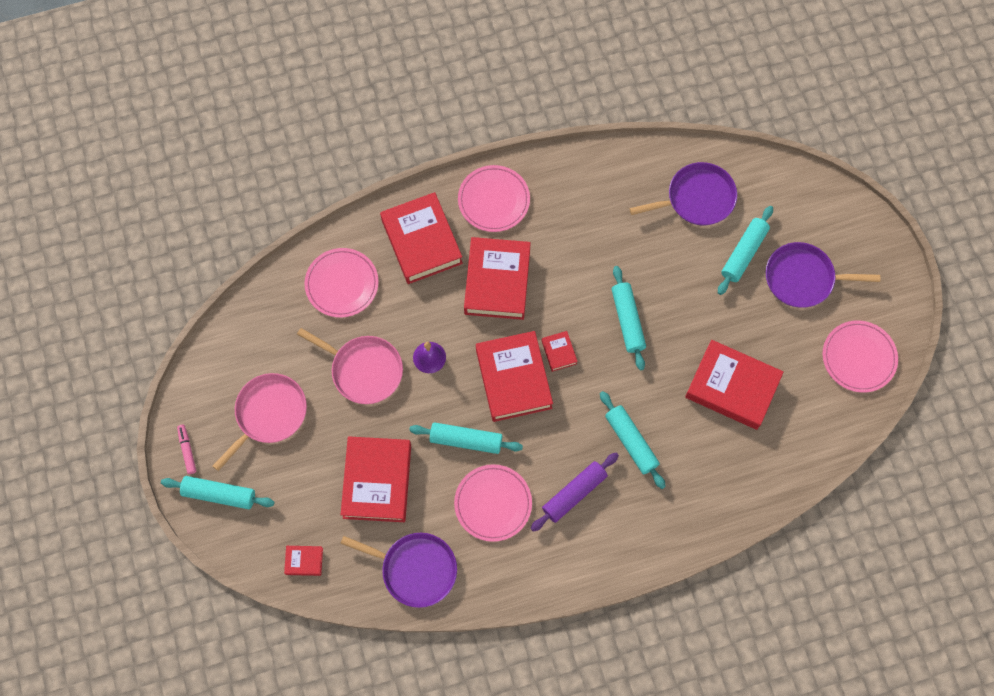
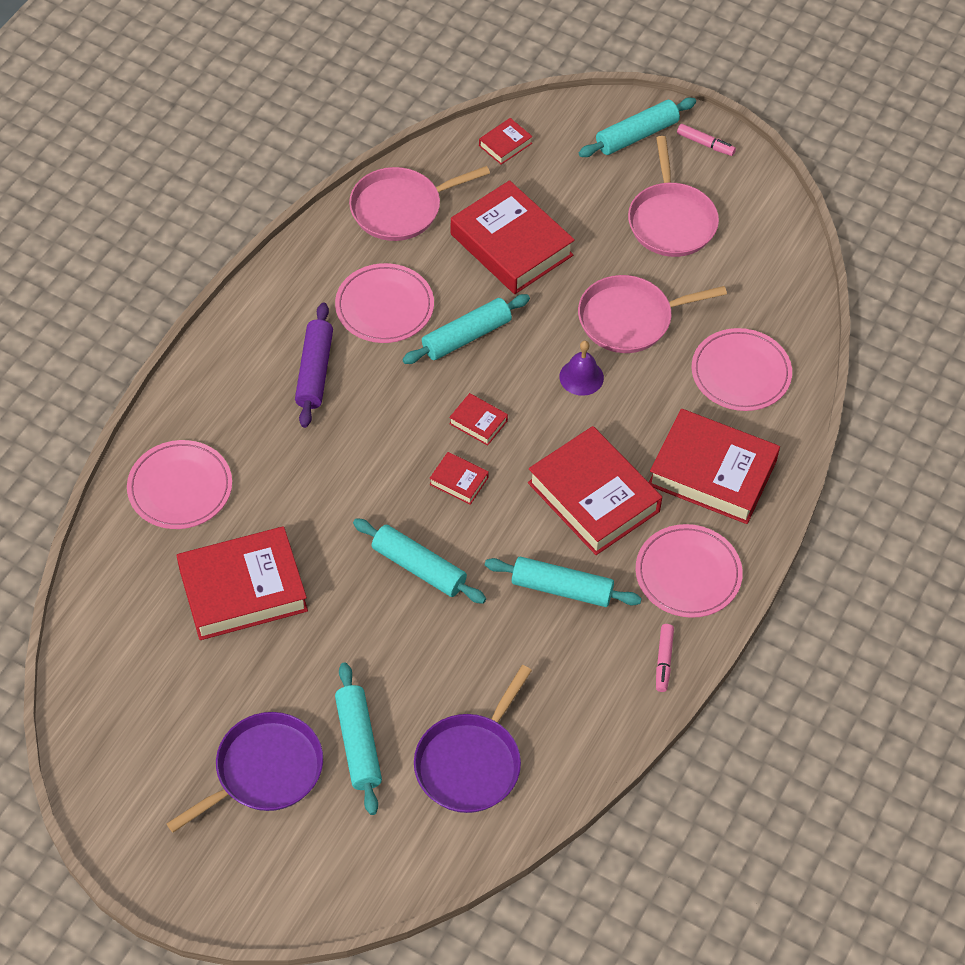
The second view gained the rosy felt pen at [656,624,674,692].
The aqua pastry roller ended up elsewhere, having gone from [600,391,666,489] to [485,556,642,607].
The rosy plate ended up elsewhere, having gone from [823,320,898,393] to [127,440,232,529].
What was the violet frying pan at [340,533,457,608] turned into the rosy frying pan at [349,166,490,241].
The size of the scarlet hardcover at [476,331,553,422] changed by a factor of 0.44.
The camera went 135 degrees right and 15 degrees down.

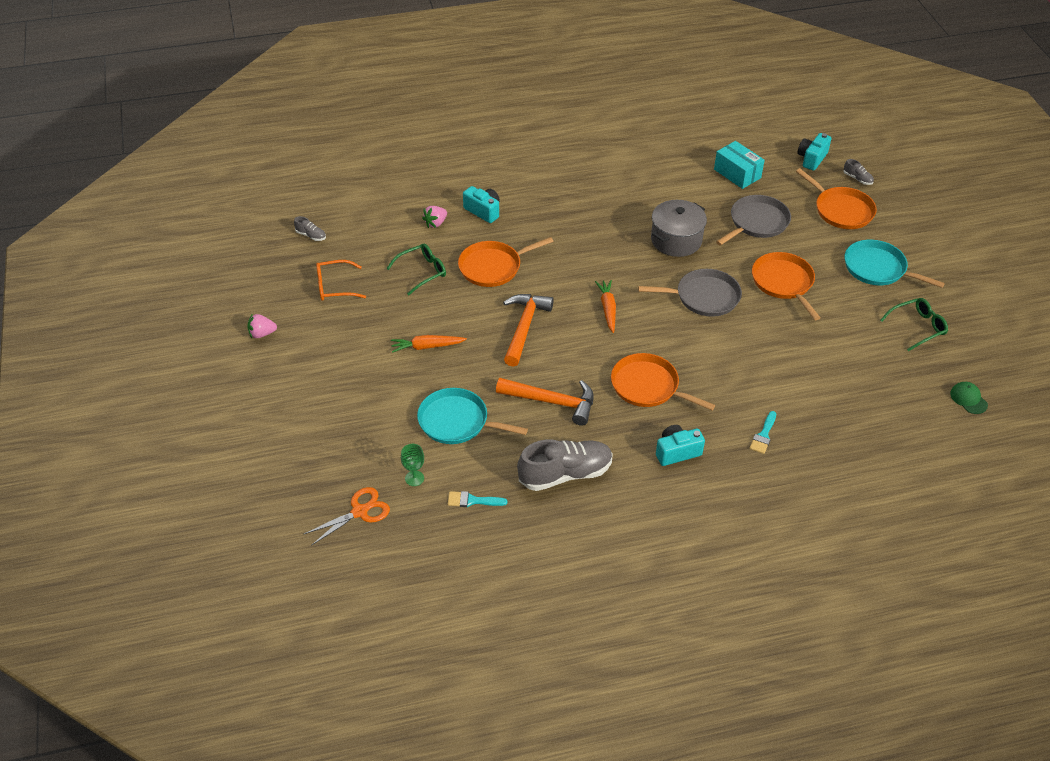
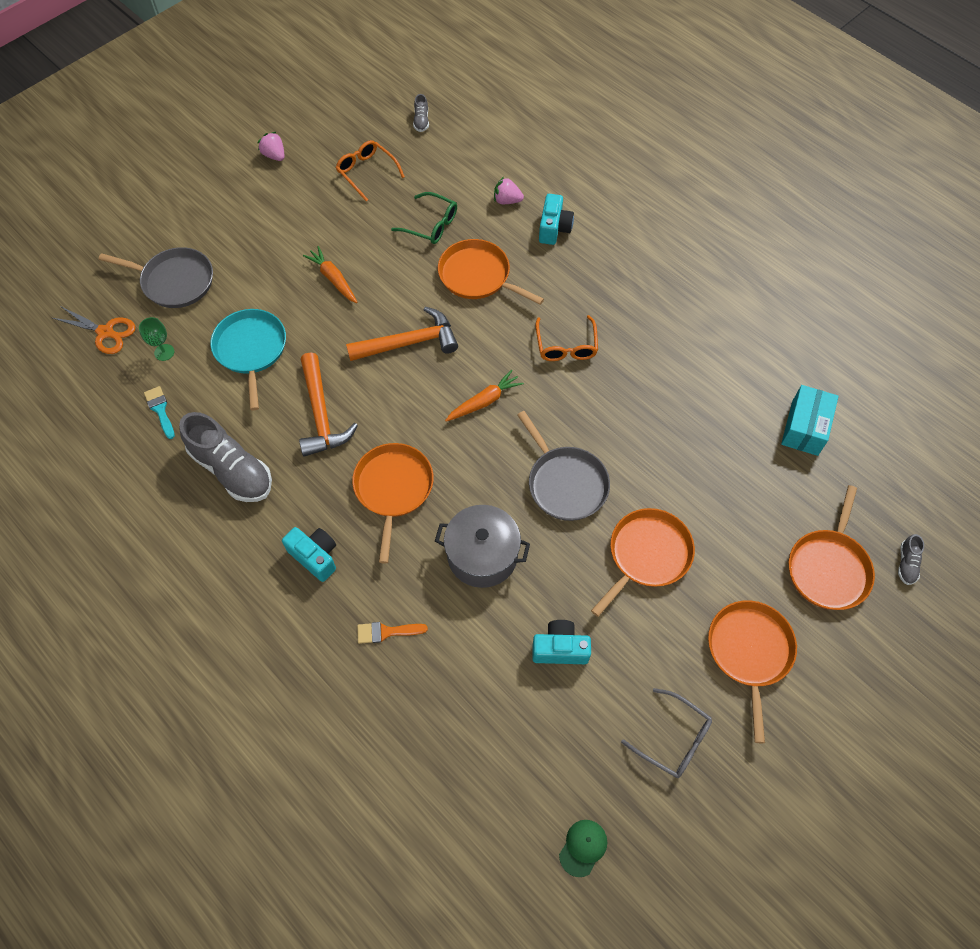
The second view gained the bright orange glasses at [536,315,598,361].
The gray stockpot ended up elsewhere, having gone from [651,200,707,257] to [435,505,530,588].
The gray frying pan ended up elsewhere, having gone from [716,195,791,246] to [99,247,213,308].
The aqua photo camera ended up elsewhere, having gone from [797,133,831,171] to [532,620,591,664].
What was the aqua brush at [749,411,776,454] turned into the bright orange brush at [357,622,428,644].
What was the aqua frying pan at [845,240,945,288] turned into the bright orange frying pan at [708,600,797,743].
What was the emerald glasses at [880,298,948,351] turned into the gray glasses at [621,688,712,778].
The camera went 60 degrees right and 15 degrees up.

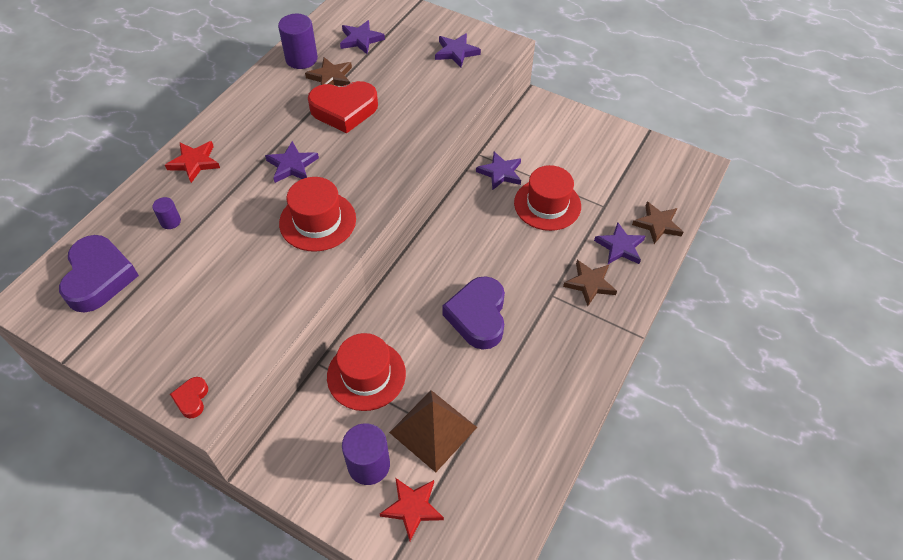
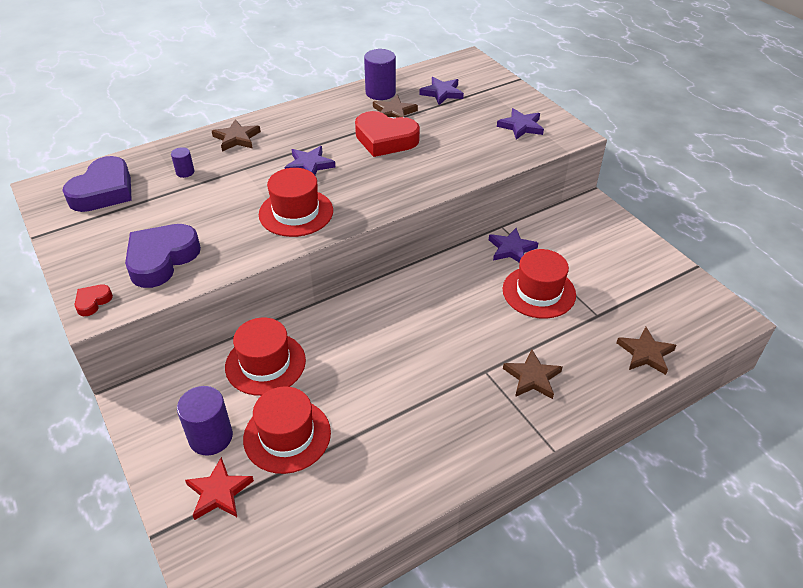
The second view lost the violet star shape at [594,222,645,264].
The violet heart ended up elsewhere, having gone from [442,276,505,350] to [125,224,201,288].
Where the brown pyramid shape stood at [389,390,477,472], the scarlet top hat came to stand at [243,386,331,474].
What was the scarlet star shape at [165,141,220,183] turned into the brown star shape at [212,119,261,152].
The camera went 30 degrees right and 10 degrees down.

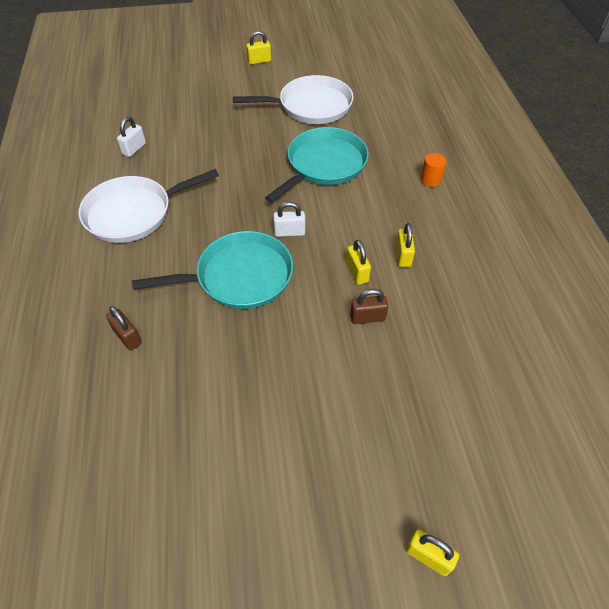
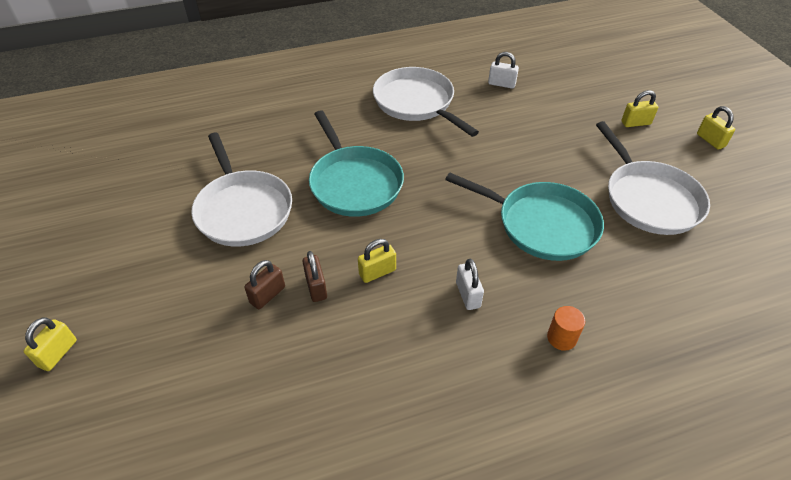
The second view gained the snow-white frying pan at [191,133,292,247].
The brown small lock ended up elsewhere, having gone from [106,306,142,351] to [244,260,285,309].
The snow-white small lock ended up elsewhere, having gone from [273,202,305,237] to [456,259,484,310].
The bright yellow small lock ended up elsewhere, having gone from [396,223,415,267] to [621,90,658,127].
The camera went 80 degrees right and 5 degrees down.

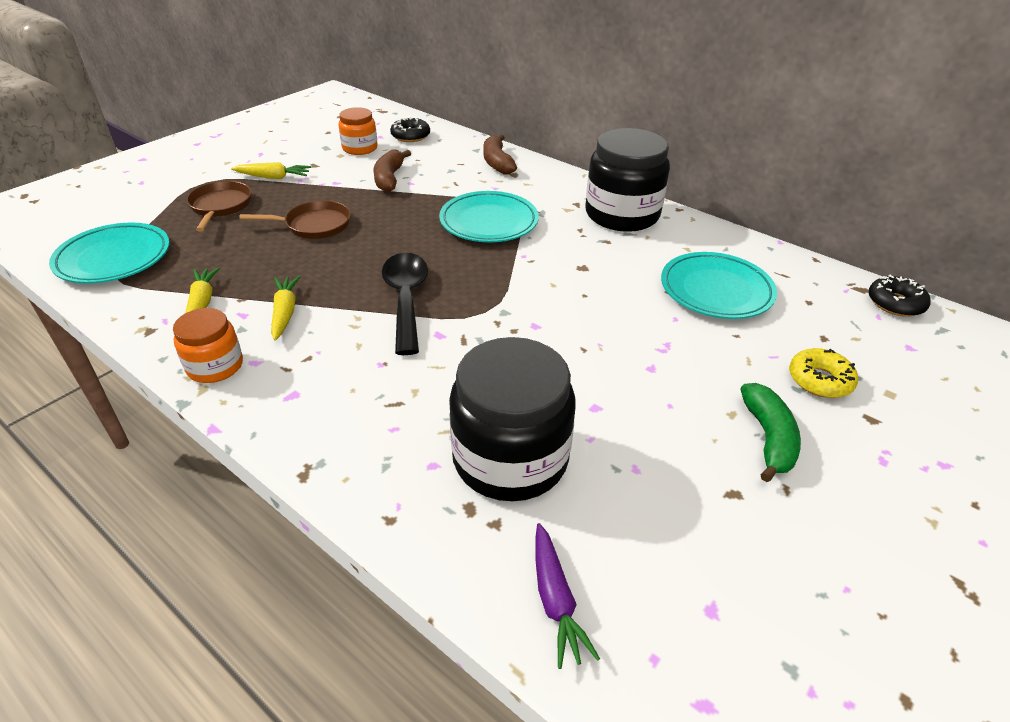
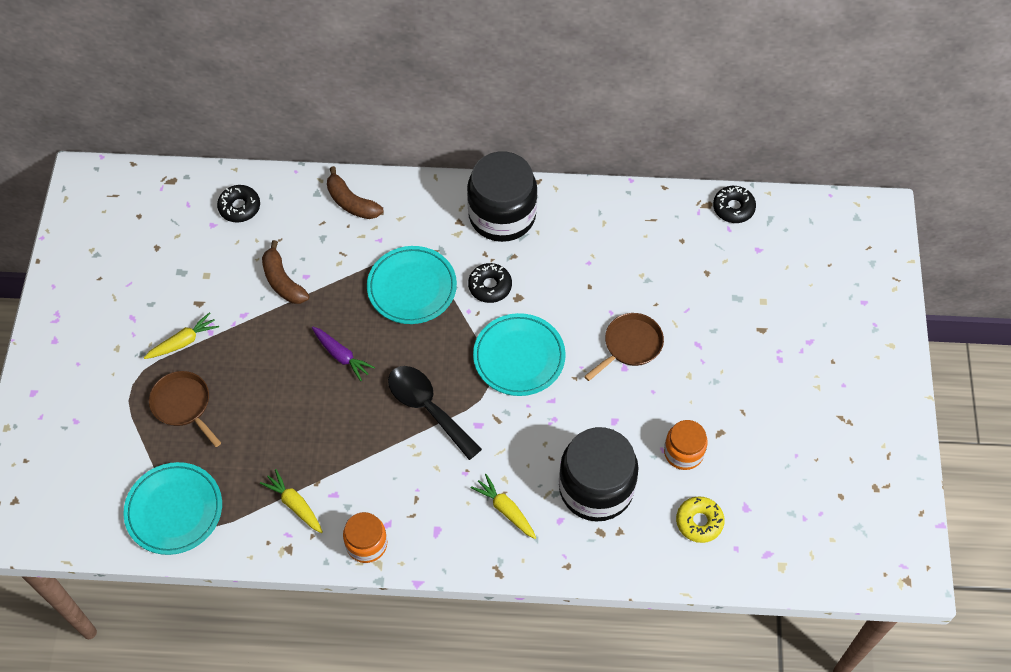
The second view lost the emerald banana at [741,383,801,482].
The second view gained the jet-black donut at [468,263,512,303].
The brown frying pan ended up elsewhere, having gone from [239,200,351,239] to [584,313,664,381].
The bright yellow carrot ended up elsewhere, having gone from [271,276,301,341] to [471,474,536,539].
The bright orange jar ended up elsewhere, having gone from [339,107,377,155] to [664,420,708,470].
The violet carrot ended up elsewhere, having gone from [535,523,600,669] to [312,327,375,381].
The aqua plate ended up elsewhere, having gone from [661,252,777,319] to [473,313,566,396].
The bright yellow donut ended up elsewhere, having gone from [789,348,858,398] to [676,496,725,543].
The camera went 35 degrees left and 20 degrees up.

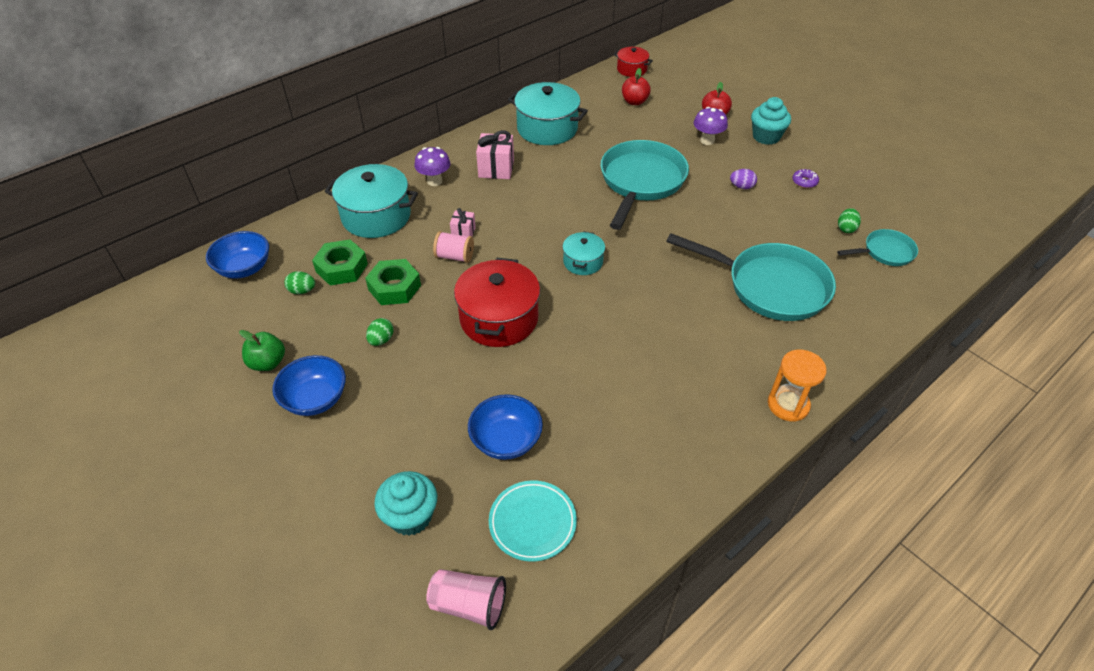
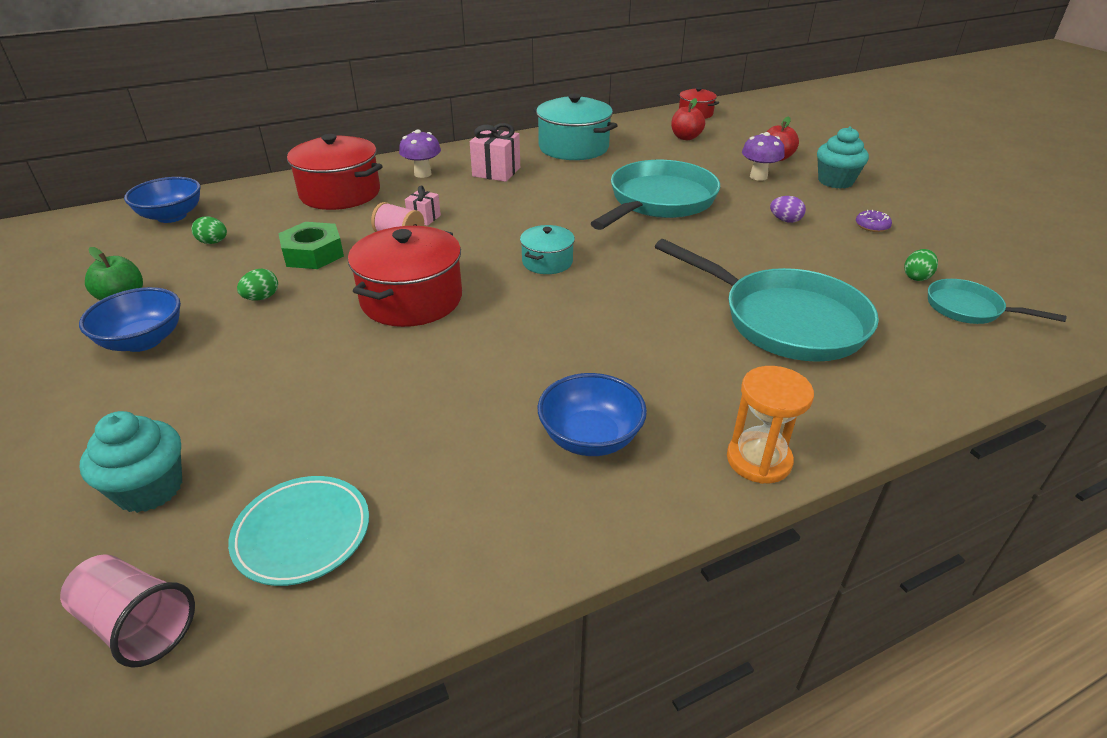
The second view lost the emerald nut at [312,239,368,286].
The royal blue bowl ended up elsewhere, having gone from [468,394,543,460] to [538,373,647,456].
What was the aqua stockpot at [325,164,418,238] turned into the scarlet stockpot at [286,134,383,210].
The aqua frying pan at [837,229,918,266] ended up facing another way, 150 degrees counterclockwise from before.
The camera went 15 degrees right and 10 degrees down.

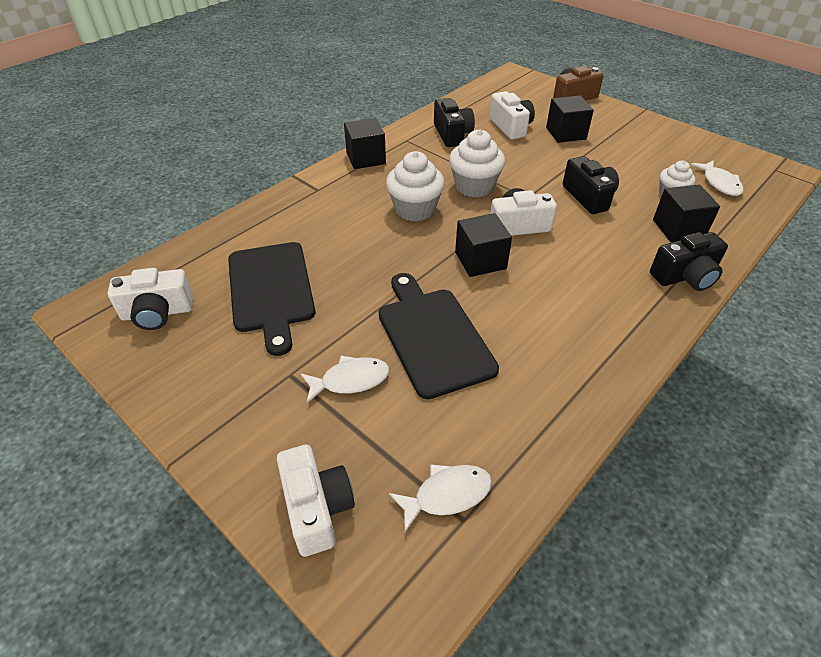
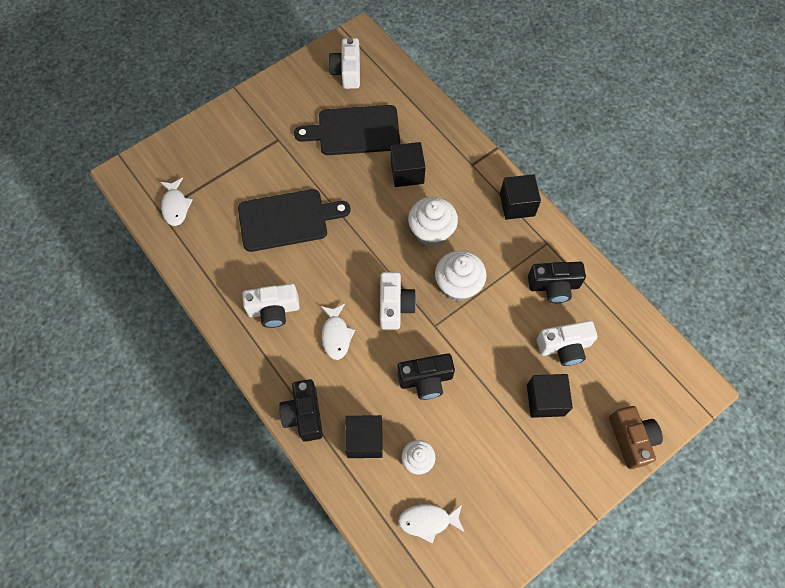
The snow-white photo camera ended up elsewhere, having gone from [277,445,355,557] to [242,284,300,328].
The snow-white fish figure ended up elsewhere, having gone from [301,356,389,403] to [321,304,355,360].
The jet-black solid cube ended up elsewhere, having gone from [455,213,512,277] to [391,142,425,187].
The camera went 100 degrees right and 20 degrees up.

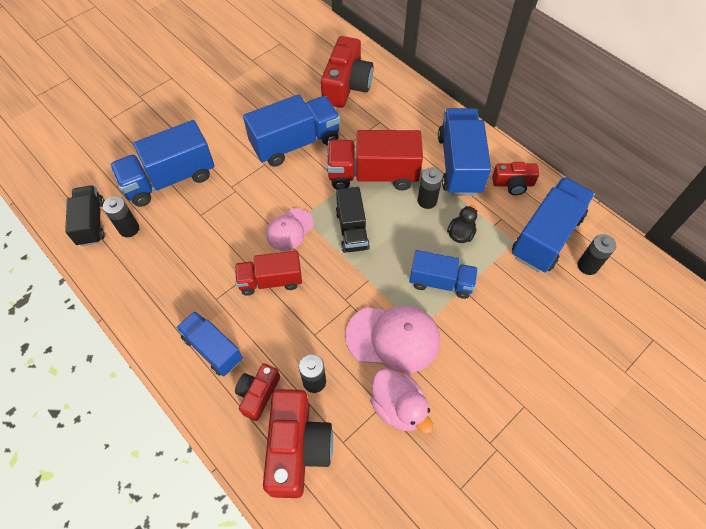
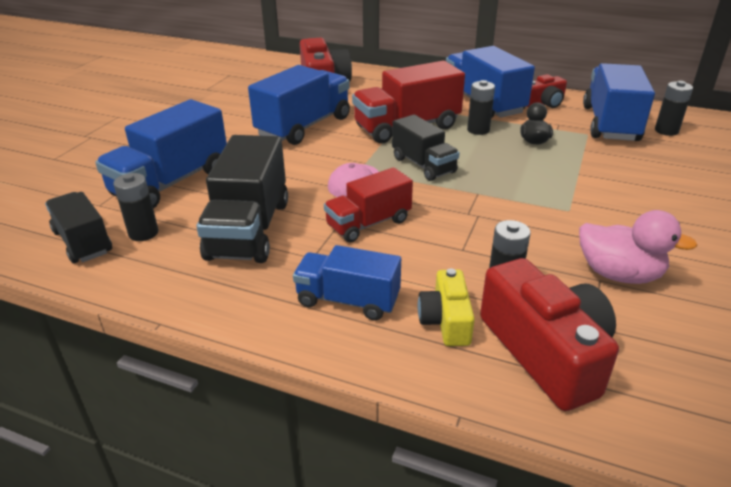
The second view lost the rosy peaked cap at [346,306,440,373].
The second view lost the royal blue lorry at [409,250,478,299].
The second view gained the jet-black lorry at [196,135,288,263].
What was the scarlet photo camera at [235,364,280,421] turned into the bright yellow photo camera at [418,268,475,346].
The camera went 25 degrees left and 25 degrees down.

